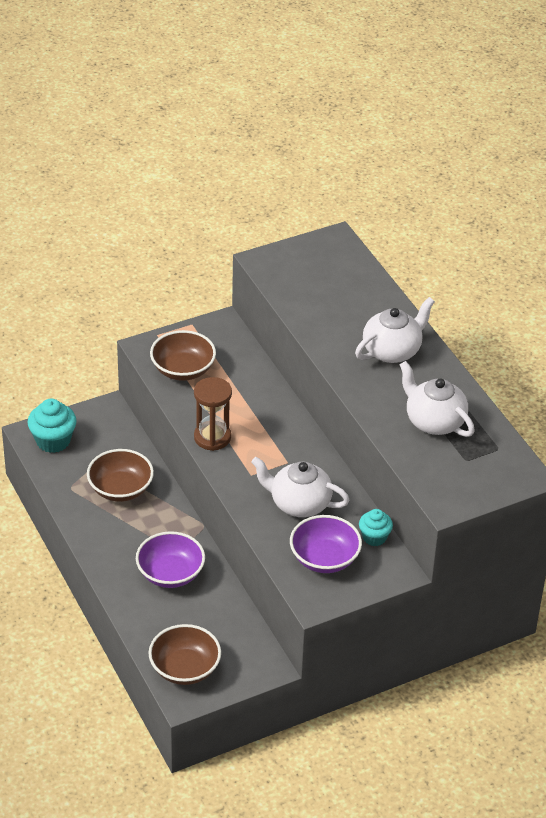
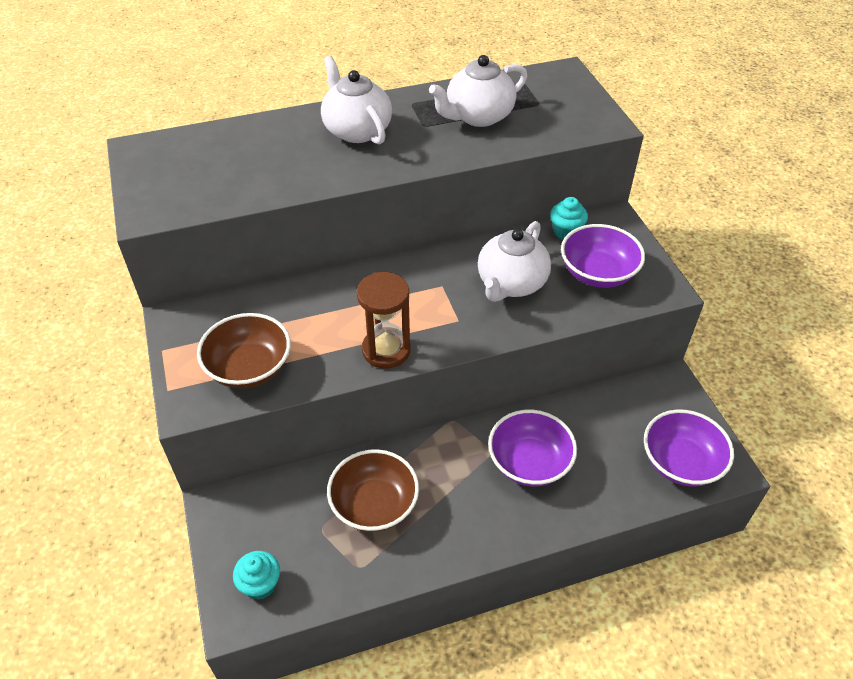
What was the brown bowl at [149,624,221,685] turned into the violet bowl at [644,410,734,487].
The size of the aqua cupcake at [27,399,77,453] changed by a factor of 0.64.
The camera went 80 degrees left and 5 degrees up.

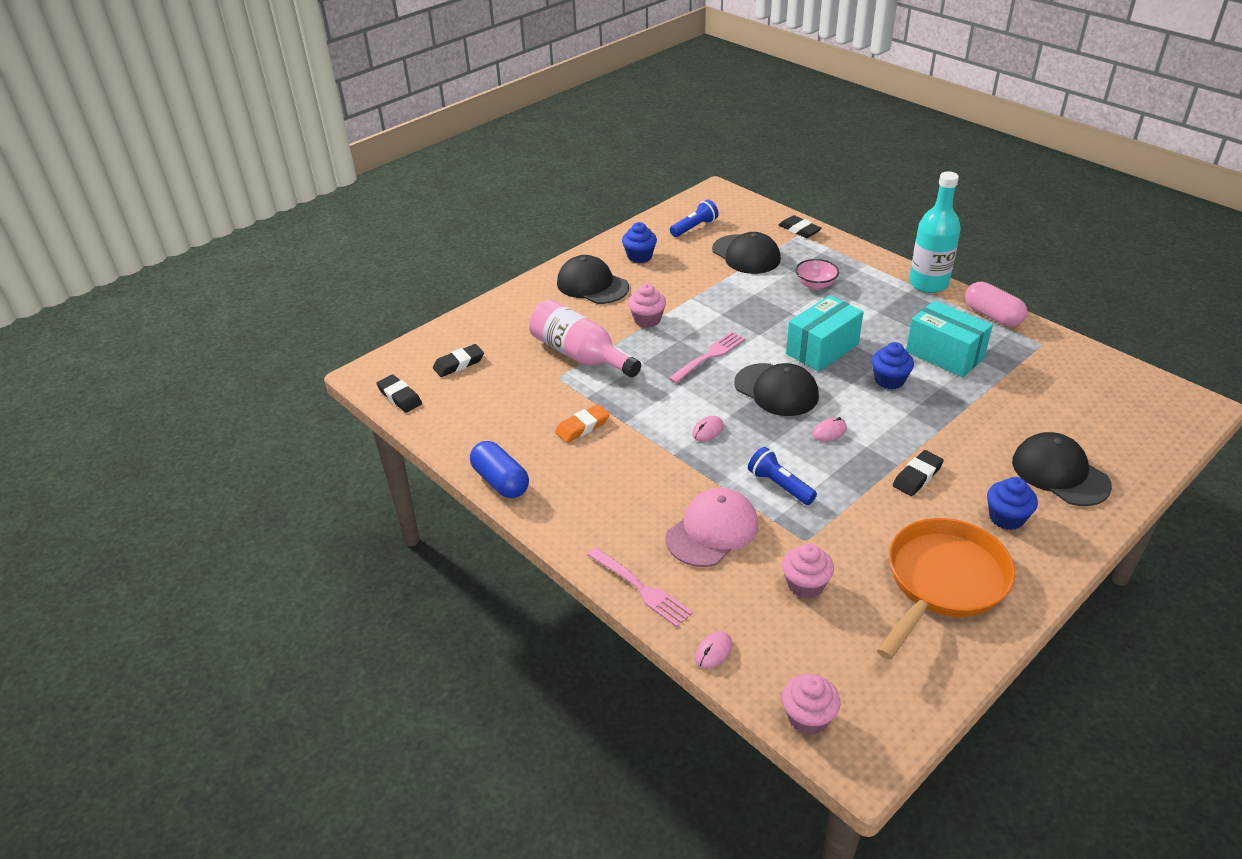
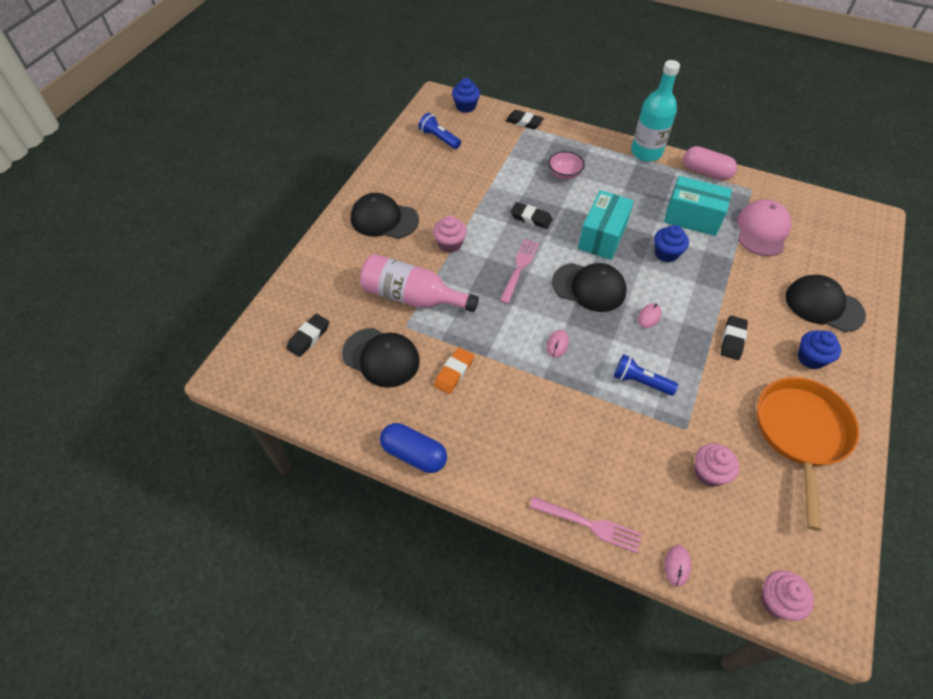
The jet-black gum eraser ended up elsewhere, having gone from [376,374,422,412] to [510,202,553,229].
The royal blue cupcake ended up elsewhere, having gone from [622,222,657,263] to [452,78,480,113].
The rosy peaked cap ended up elsewhere, having gone from [666,488,758,567] to [737,199,791,256].
The jet-black peaked cap ended up elsewhere, having gone from [712,232,781,274] to [342,328,420,388].
The royal blue flashlight at [670,199,719,237] ended up facing another way, 75 degrees counterclockwise from before.
The camera went 25 degrees left and 15 degrees up.

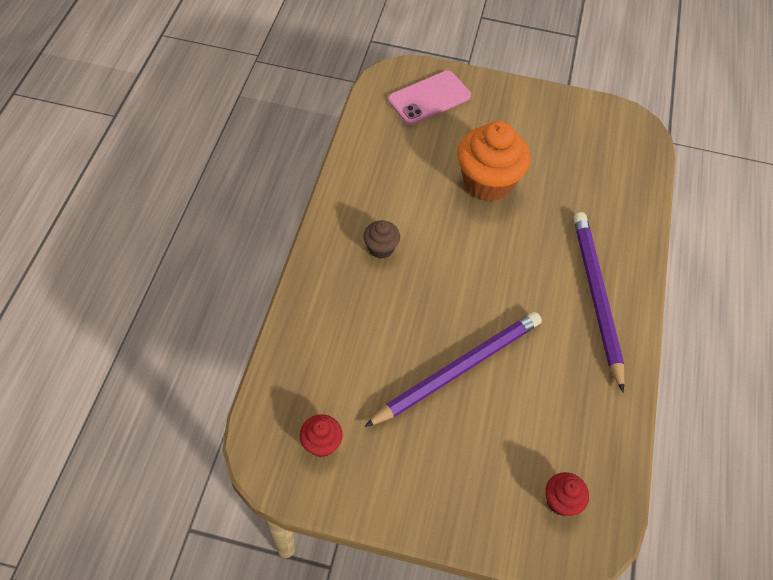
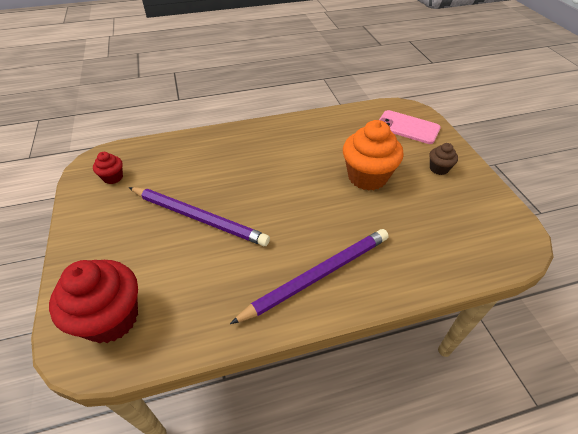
The brown cupcake ended up elsewhere, having gone from [363,220,400,259] to [429,143,458,175].
The size of the scarlet cupcake at [545,472,589,516] changed by a factor of 2.06.
The camera went 65 degrees right and 10 degrees down.

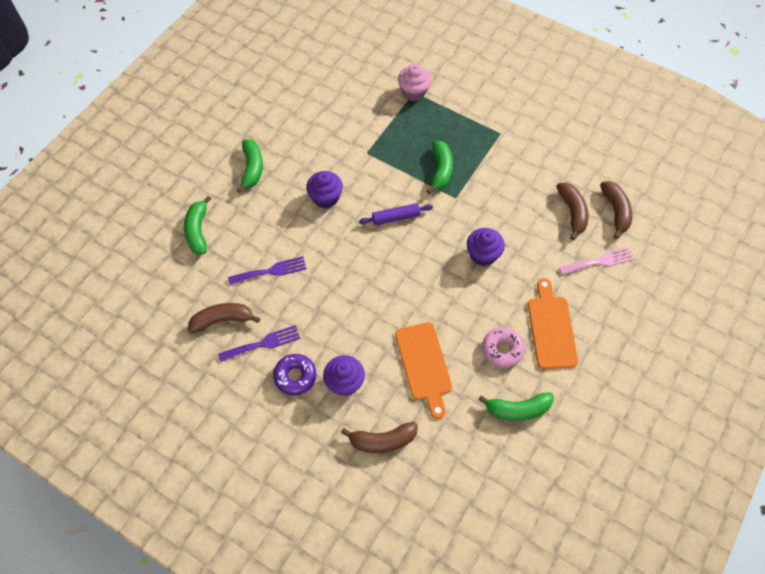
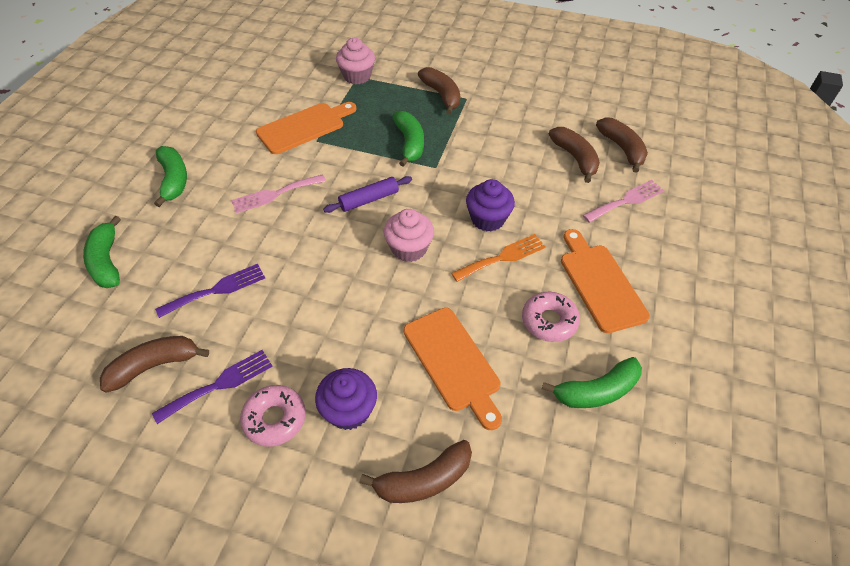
The second view gained the bright orange bread board at [256,102,356,154].
The second view gained the rosy cupcake at [384,209,434,262].
The second view gained the brown banana at [418,67,460,114].
The second view gained the bright orange table fork at [451,234,546,282].
Where the violet cupcake stood at [306,171,343,208], the rosy table fork came to stand at [231,174,326,213].
What was the violet donut at [273,354,316,395] turned into the rosy donut at [240,385,306,447].
The camera went 15 degrees left and 10 degrees down.

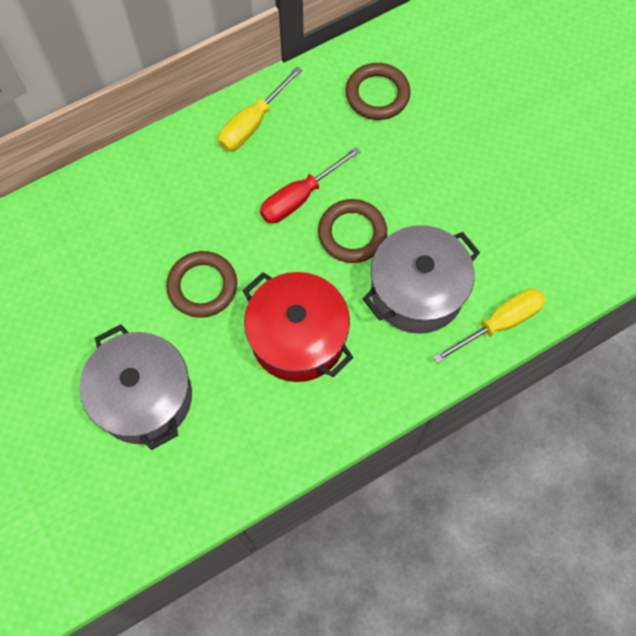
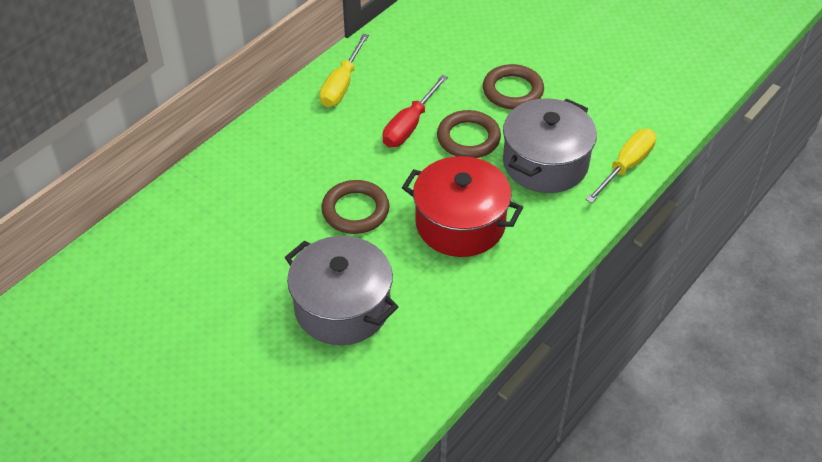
The brown hoop ended up elsewhere, having gone from [346,63,411,120] to [483,64,544,109].
The camera went 20 degrees left and 20 degrees down.

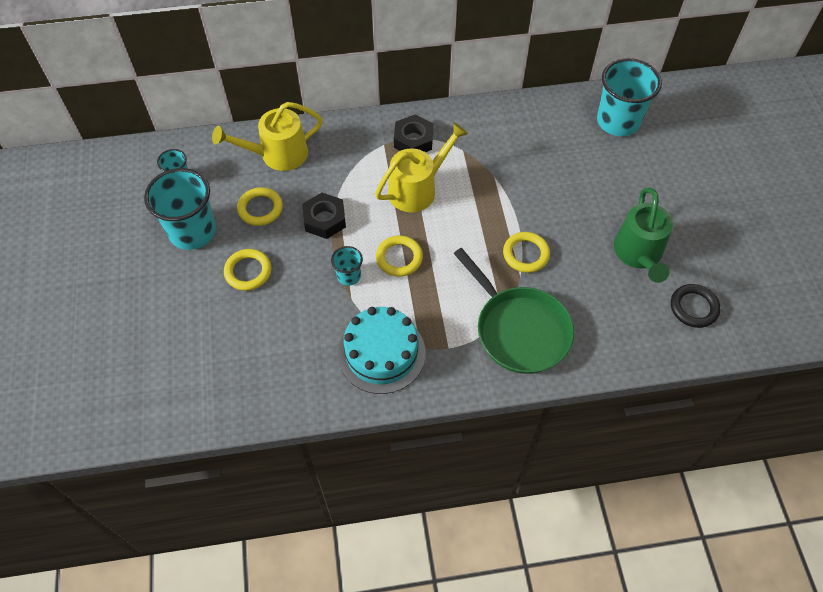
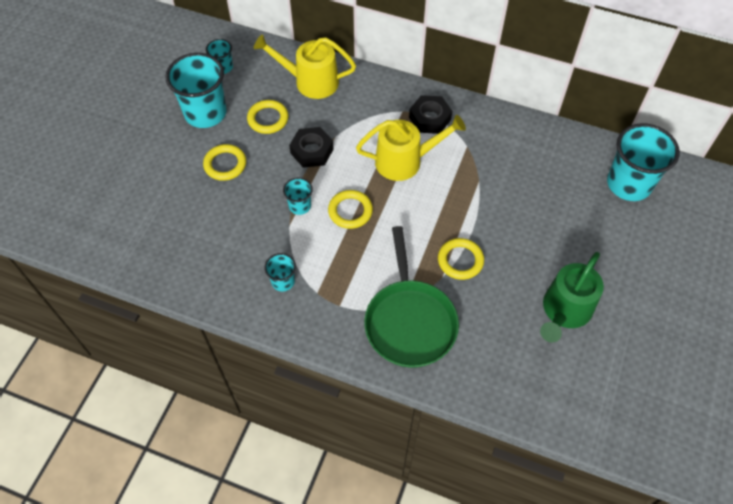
The second view lost the jet-black hoop at [671,284,720,328].
Where the aqua gateau stood at [338,307,426,394], the aqua beaker came to stand at [264,253,296,291].
The camera went 30 degrees right and 0 degrees up.

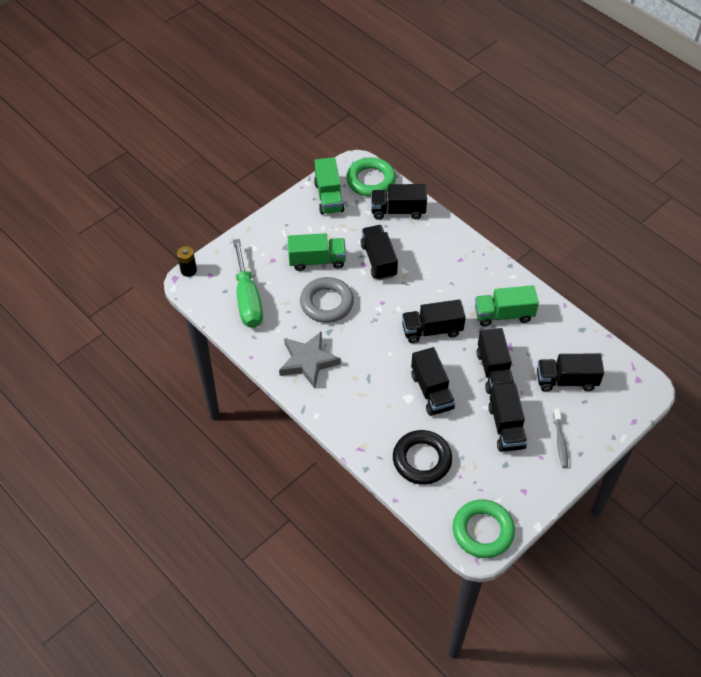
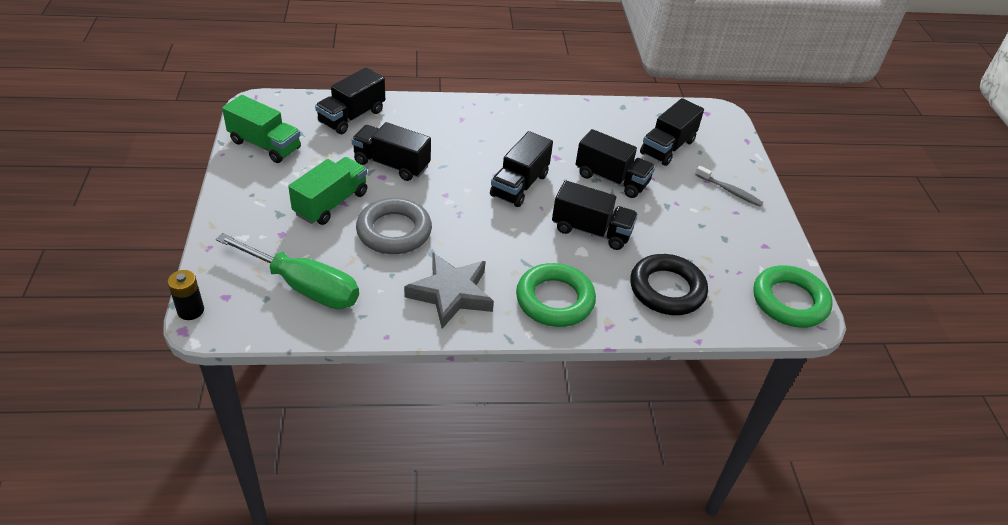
The second view lost the emerald lorry at [475,285,539,327].
The second view lost the jet-black lorry at [488,383,527,452].
The emerald hoop ended up elsewhere, having gone from [346,157,396,197] to [516,263,596,327].
The camera went 55 degrees left and 10 degrees down.

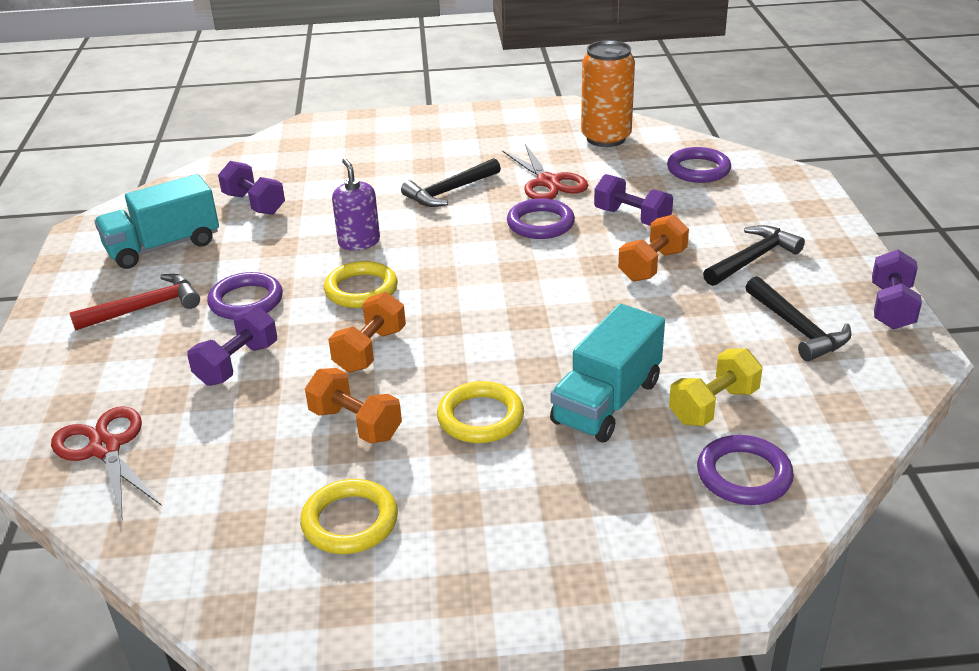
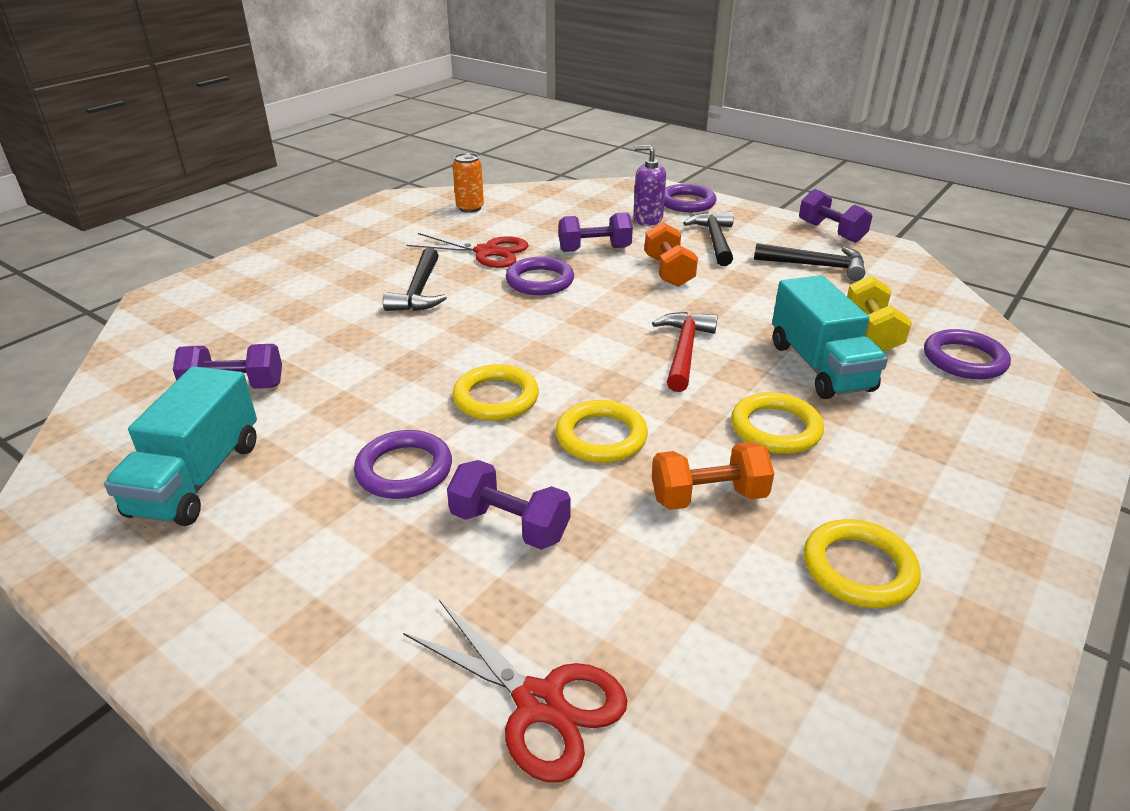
The scarlet claw hammer ended up elsewhere, having gone from [70,274,200,331] to [652,312,718,392].
The violet soap pump ended up elsewhere, having gone from [332,158,380,251] to [633,145,666,226].
The violet hoop ended up elsewhere, having gone from [667,147,731,183] to [664,184,716,212].
Where the bright orange hand weight stood at [328,292,406,373], the bright yellow hoop came to stand at [556,400,648,463].
The scarlet scissors at [51,406,162,518] ended up facing another way, 150 degrees counterclockwise from before.
The violet hand weight at [187,306,277,386] ended up facing another way, 45 degrees counterclockwise from before.
The size of the bright orange soda can at [581,40,635,147] changed by a factor of 0.58.
The camera went 50 degrees left and 0 degrees up.

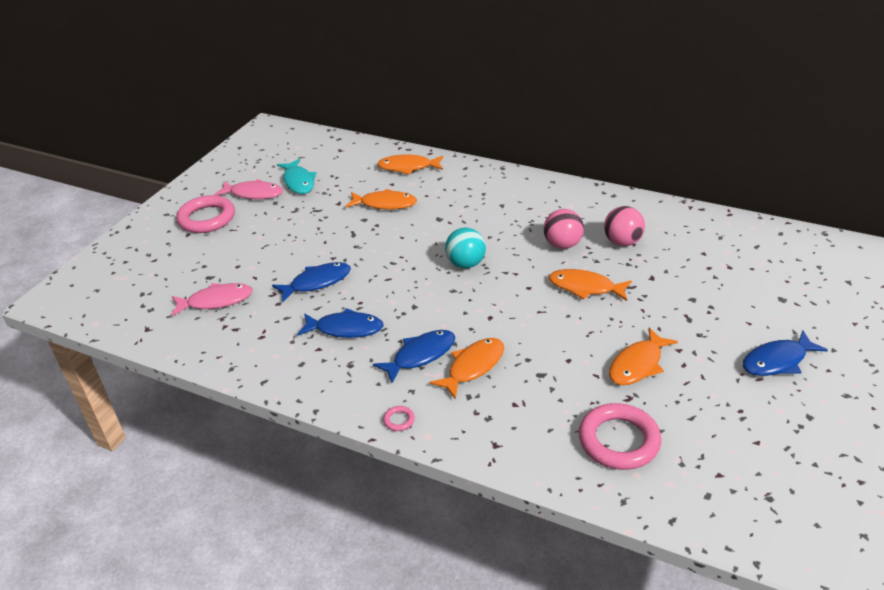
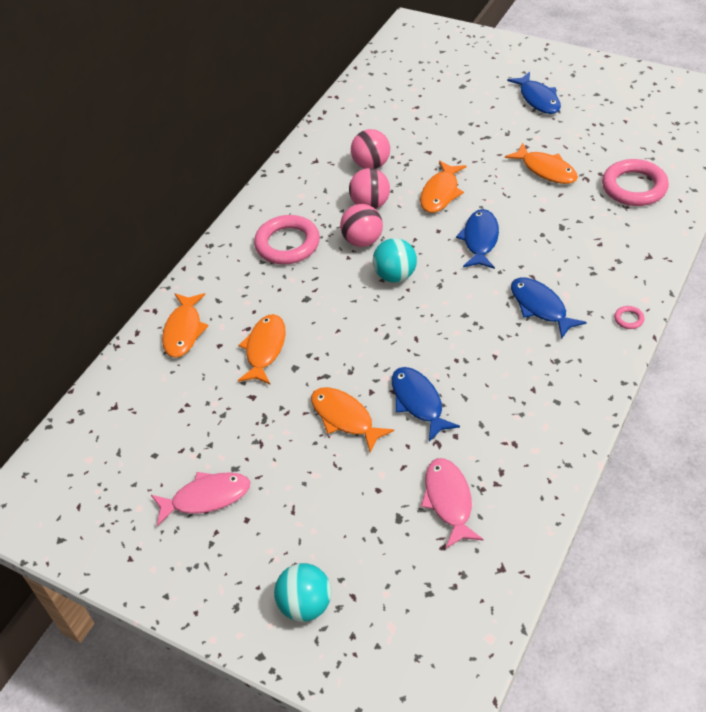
The second view lost the aqua fish figure at [277,159,317,194].
The second view gained the aqua play ball at [274,563,331,622].
The second view gained the rosy play ball at [340,204,383,247].
The rosy hoop ended up elsewhere, having gone from [176,195,235,233] to [254,215,320,264].
The royal blue fish figure ended up elsewhere, having gone from [297,308,384,338] to [456,209,499,269].
The bright orange fish figure ended up elsewhere, having gone from [429,338,504,399] to [311,387,394,453].
The rosy fish figure at [214,179,283,199] ended up facing another way, 60 degrees clockwise from before.
The camera went 85 degrees left and 10 degrees up.

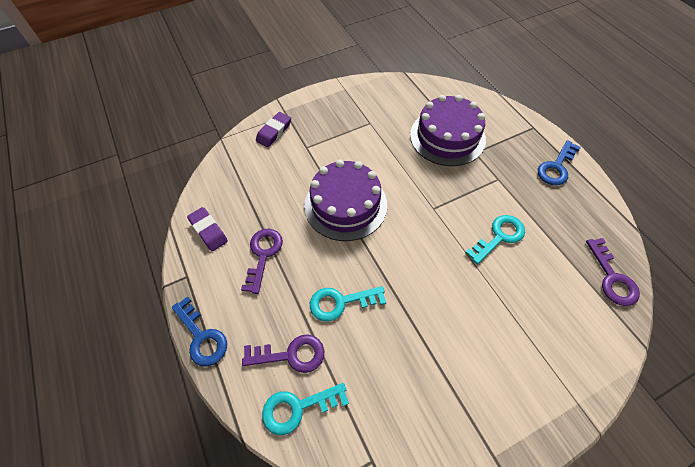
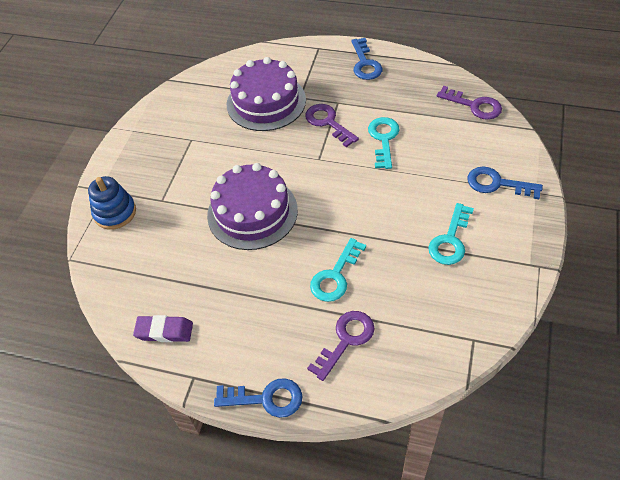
The second view gained the royal blue door key at [467,166,543,199].
The violet door key ended up elsewhere, having gone from [241,229,283,294] to [305,104,359,147].
The aqua door key ended up elsewhere, having gone from [262,383,349,435] to [428,203,474,265].
Where the violet gum eraser stood at [256,112,291,147], the royal blue ring stacker came to stand at [88,176,136,230].
The camera went 45 degrees left and 5 degrees down.

